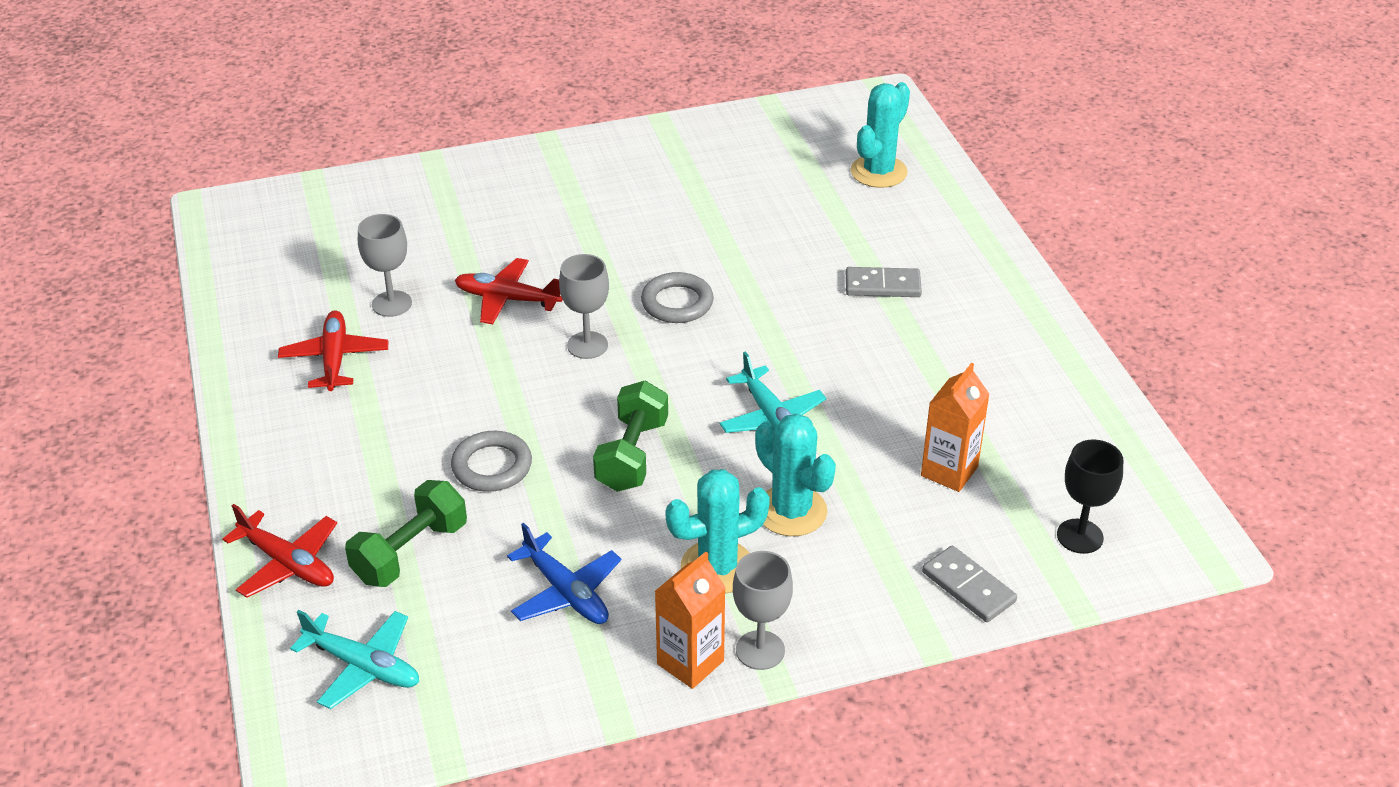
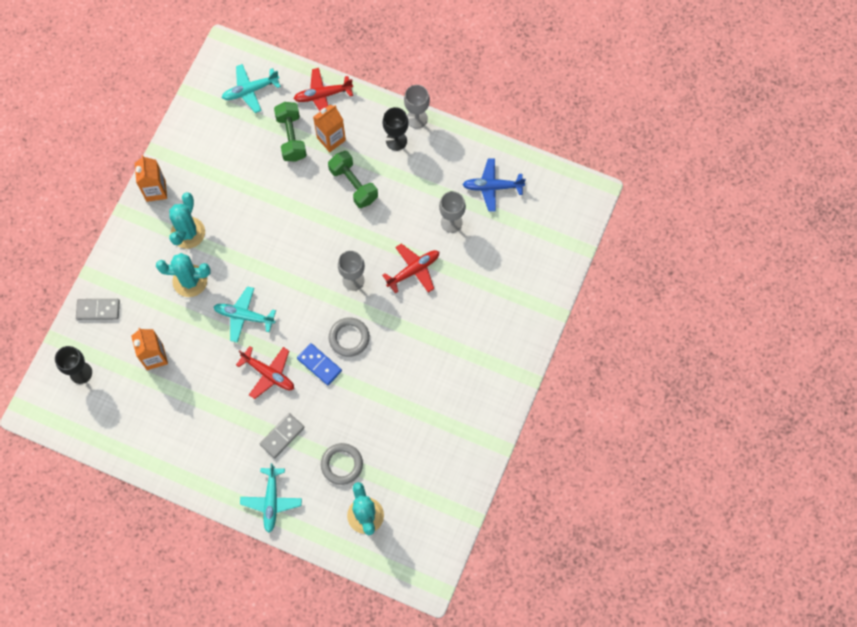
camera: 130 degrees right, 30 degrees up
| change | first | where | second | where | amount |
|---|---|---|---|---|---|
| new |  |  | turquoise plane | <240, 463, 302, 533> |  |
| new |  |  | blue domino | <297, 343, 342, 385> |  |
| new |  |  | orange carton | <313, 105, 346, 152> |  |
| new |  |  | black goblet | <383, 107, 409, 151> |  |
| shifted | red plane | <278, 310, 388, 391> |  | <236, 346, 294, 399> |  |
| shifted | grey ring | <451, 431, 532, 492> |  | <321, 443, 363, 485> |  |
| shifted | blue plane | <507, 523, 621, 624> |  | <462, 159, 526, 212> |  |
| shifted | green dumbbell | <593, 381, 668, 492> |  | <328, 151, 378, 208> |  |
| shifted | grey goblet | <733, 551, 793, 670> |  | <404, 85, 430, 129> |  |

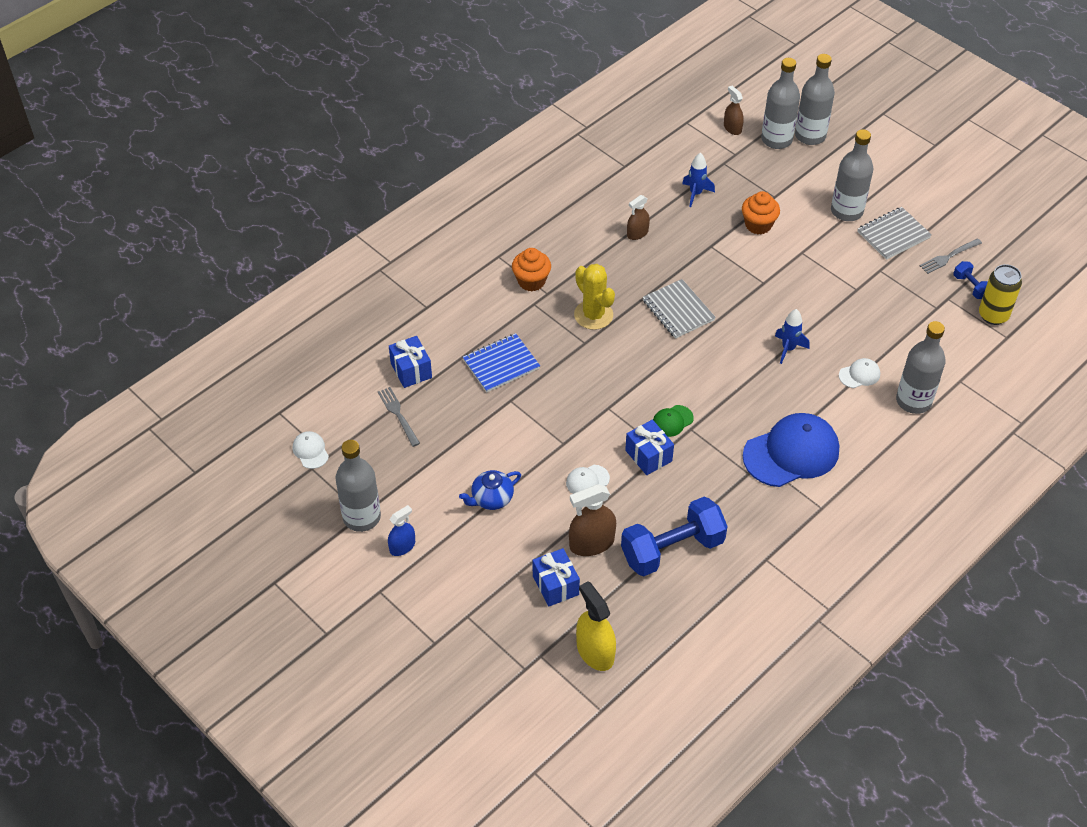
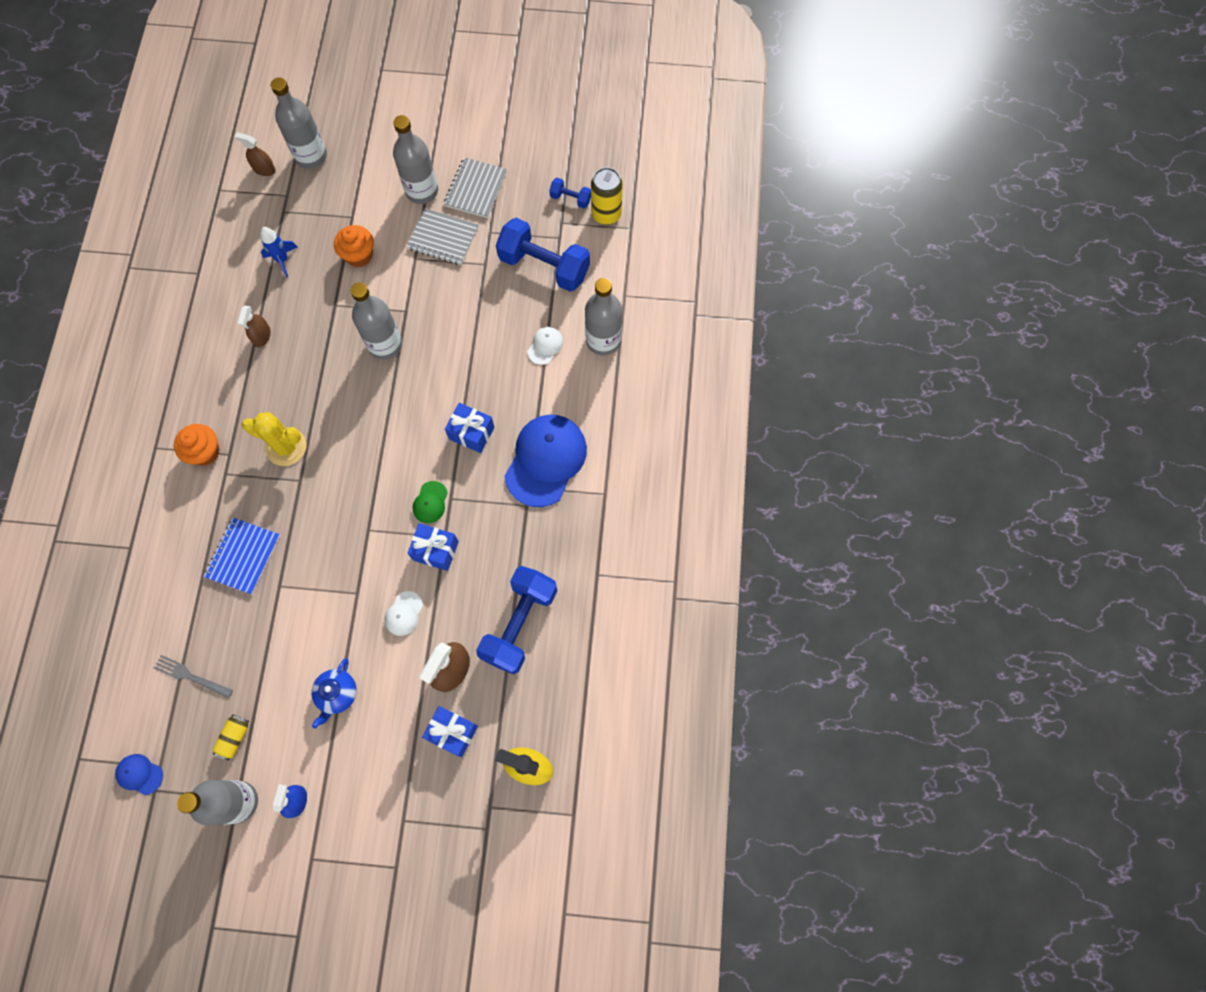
camera: 40 degrees left, 20 degrees up
| change | first | where | second | where | amount |
|---|---|---|---|---|---|
| gone | blue rocket | <775, 309, 809, 364> |  |  |  |
| gone | grey fork | <919, 238, 982, 274> |  |  |  |
| new |  |  | yellow can | <213, 714, 249, 761> |  |
| new |  |  | blue dumbbell | <496, 218, 590, 292> |  |
| shifted | blue gift | <389, 336, 432, 388> |  | <445, 403, 494, 453> |  |
| shifted | grey notebook | <642, 279, 716, 339> |  | <406, 208, 478, 265> |  |
| shifted | grey bottle | <795, 54, 835, 145> |  | <350, 282, 402, 360> |  |
| repainted | white cap | <293, 431, 329, 469> | blue cap | <115, 754, 163, 795> |  |

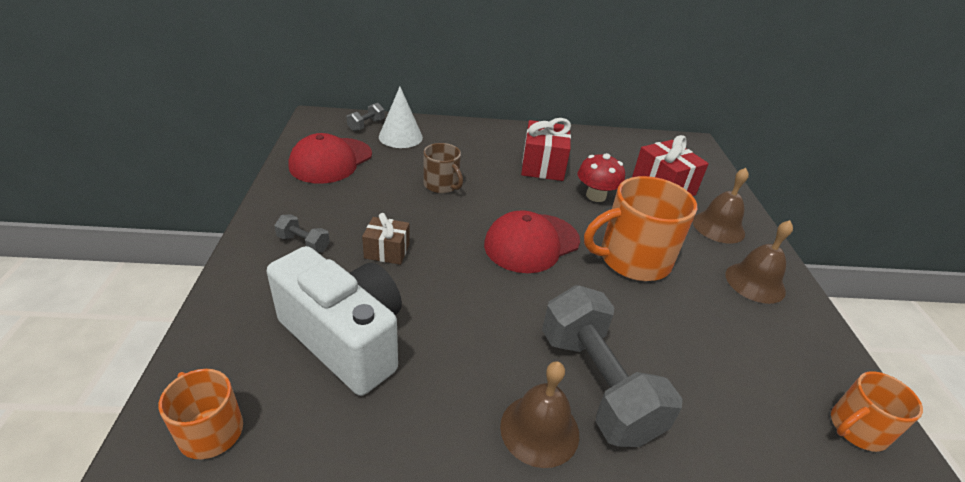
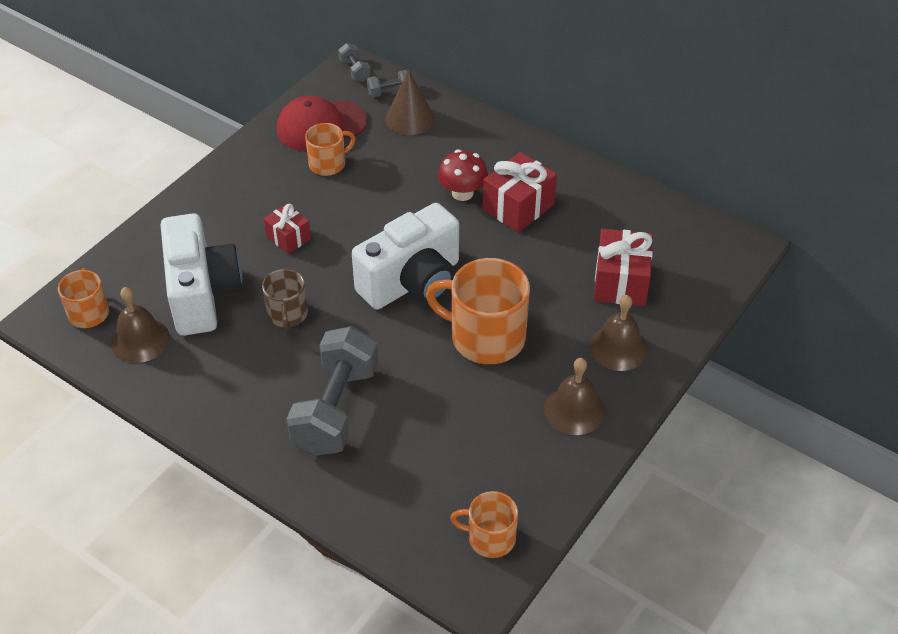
camera: 40 degrees right, 10 degrees up
| change | first | where | second | where | amount |
|---|---|---|---|---|---|
| new |  |  | orange mug | <305, 123, 356, 176> |  |
| shifted | grey dumbbell | <274, 214, 330, 253> |  | <338, 43, 371, 82> |  |
| shifted | brown mug | <423, 143, 463, 193> |  | <262, 269, 308, 330> |  |
| shifted | brown bell | <500, 361, 579, 468> |  | <111, 287, 170, 363> |  |
| shifted | red mushroom | <578, 153, 625, 202> |  | <438, 149, 488, 201> |  |
| swapped | red cap | <484, 210, 580, 273> | white camera | <352, 203, 459, 309> |  |
| repainted | brown gift | <362, 213, 410, 265> | red gift | <263, 204, 311, 254> |  |
| repainted | white cone | <379, 87, 423, 148> | brown cone | <385, 70, 435, 135> |  |

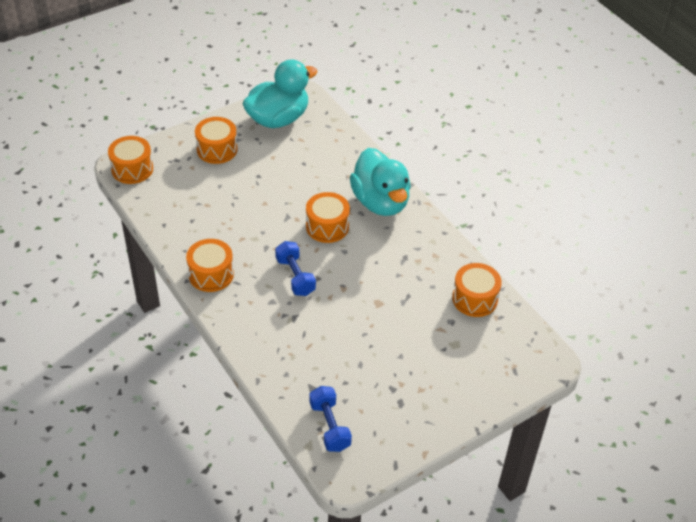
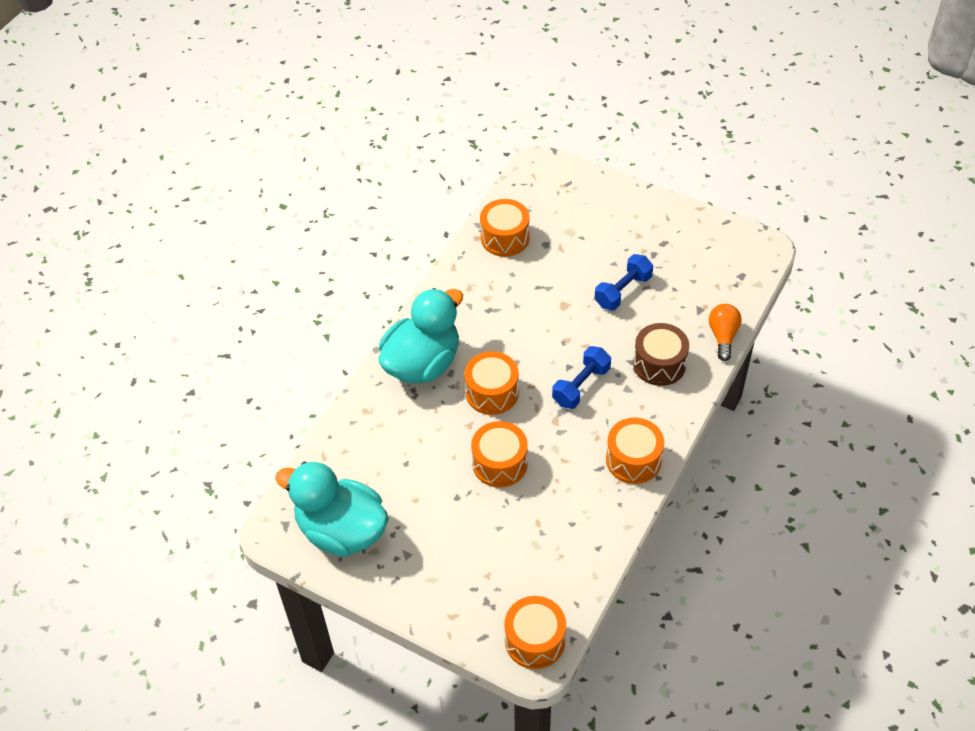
camera: 115 degrees left, 5 degrees up
| change | first | where | second | where | amount |
|---|---|---|---|---|---|
| new |  |  | brown drum | <633, 323, 689, 386> |  |
| new |  |  | orange light bulb | <709, 304, 741, 361> |  |
| shifted | orange drum | <195, 117, 237, 164> |  | <471, 421, 528, 488> |  |
| shifted | blue dumbbell | <309, 386, 352, 452> |  | <594, 254, 653, 310> |  |

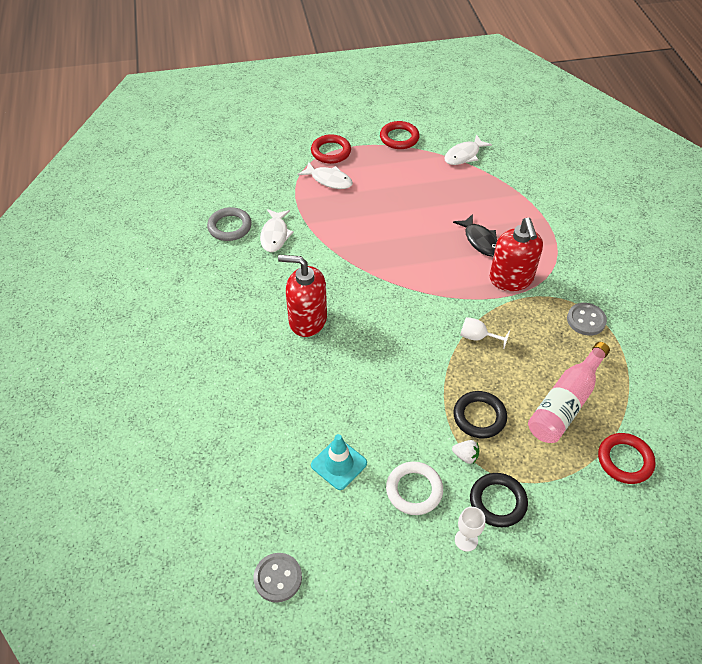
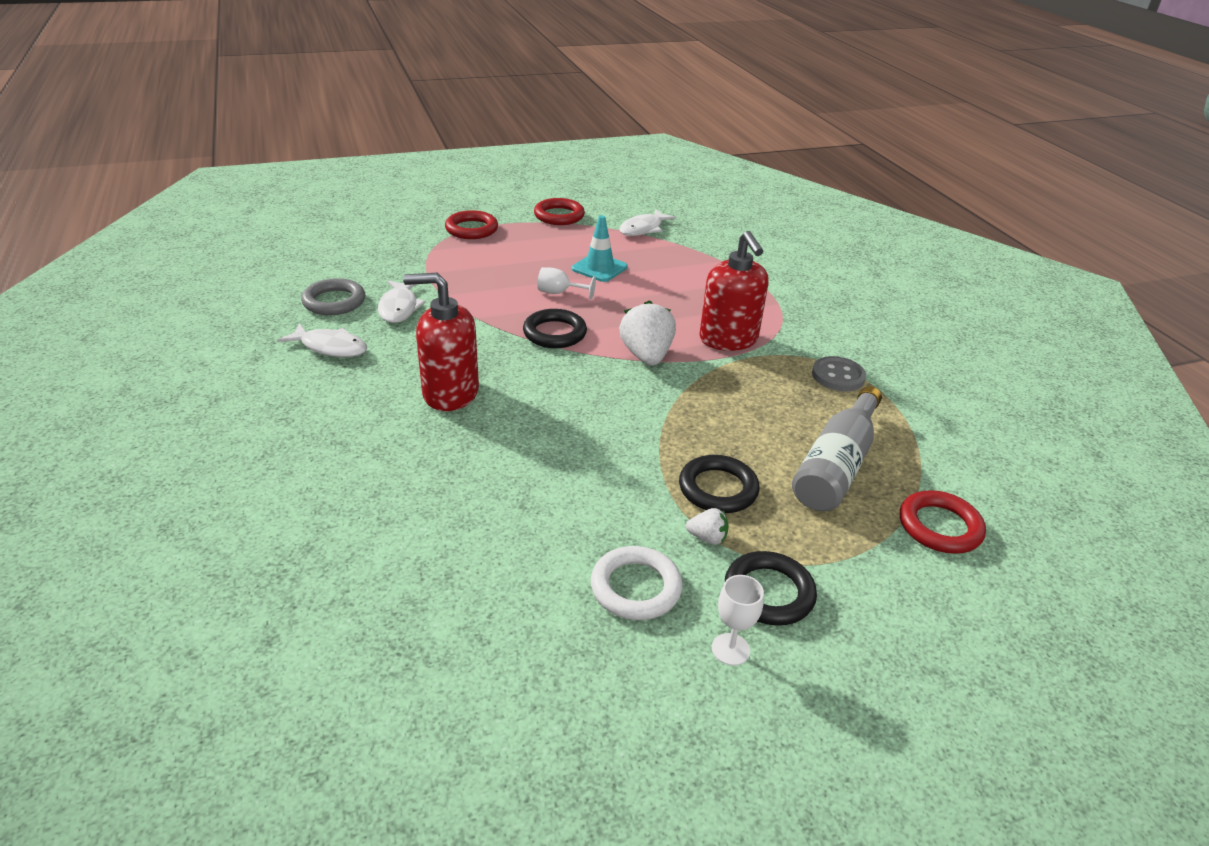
camera: 10 degrees left, 15 degrees down
| change | first | where | second | where | amount |
|---|---|---|---|---|---|
| gone | grey button | <254, 553, 302, 603> |  |  |  |
| gone | black fish | <453, 214, 498, 257> |  |  |  |
| new |  |  | black ring | <523, 309, 587, 348> |  |
| new |  |  | white strawberry | <619, 300, 676, 366> |  |
| shifted | white fish | <297, 162, 353, 189> |  | <278, 323, 367, 357> |  |
| shifted | turquoise traffic cone | <311, 434, 367, 490> |  | <572, 215, 628, 282> |  |
| shifted | white goblet | <460, 317, 510, 349> |  | <537, 267, 596, 300> |  |
| repainted | pink bottle | <528, 342, 610, 443> | grey bottle | <792, 386, 882, 511> |  |

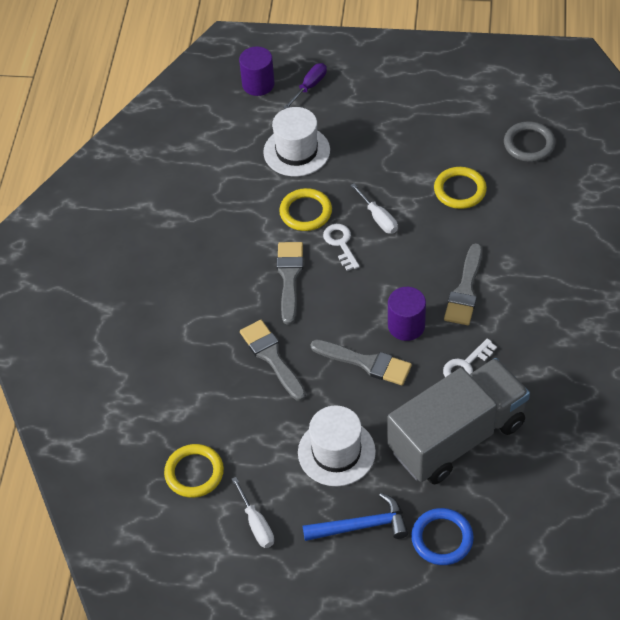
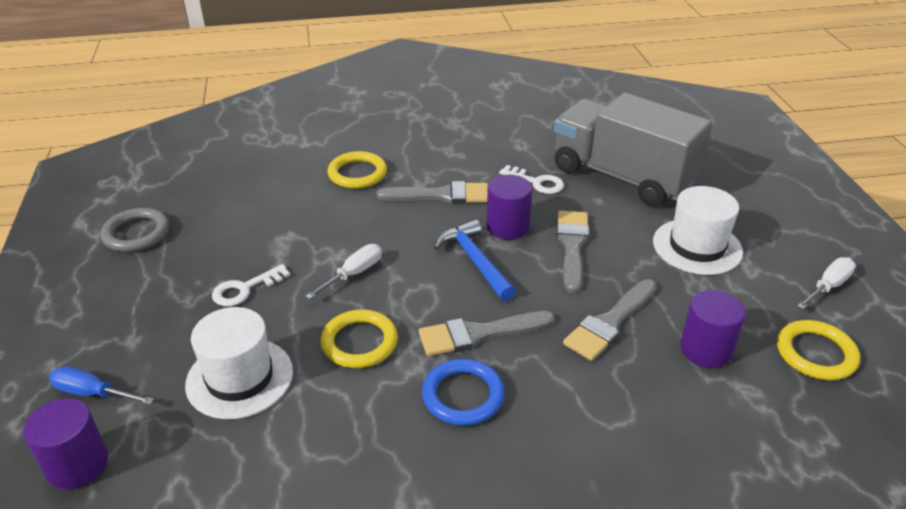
camera: 110 degrees left, 15 degrees down
| change | first | where | second | where | amount |
|---|---|---|---|---|---|
| new |  |  | purple cylinder | <680, 290, 746, 368> |  |
| shifted | blue hammer | <303, 493, 408, 541> |  | <434, 219, 516, 301> |  |
| shifted | white key | <323, 224, 360, 271> |  | <212, 264, 290, 306> |  |
| shifted | blue ring | <411, 508, 474, 565> |  | <422, 359, 505, 426> |  |
| shifted | yellow ring | <434, 167, 487, 209> |  | <328, 151, 387, 189> |  |
| shifted | grey ring | <504, 121, 555, 162> |  | <101, 208, 169, 252> |  |
| repainted | purple screwdriver | <283, 63, 327, 109> | blue screwdriver | <49, 366, 154, 405> |  |

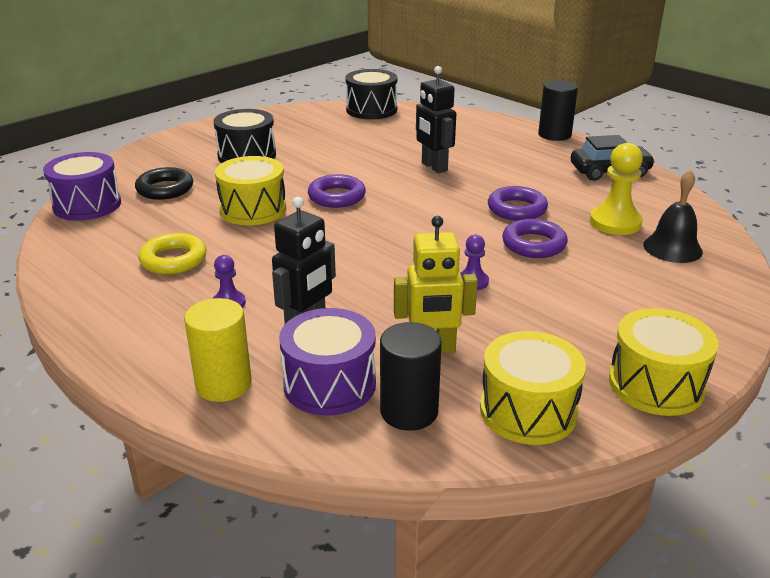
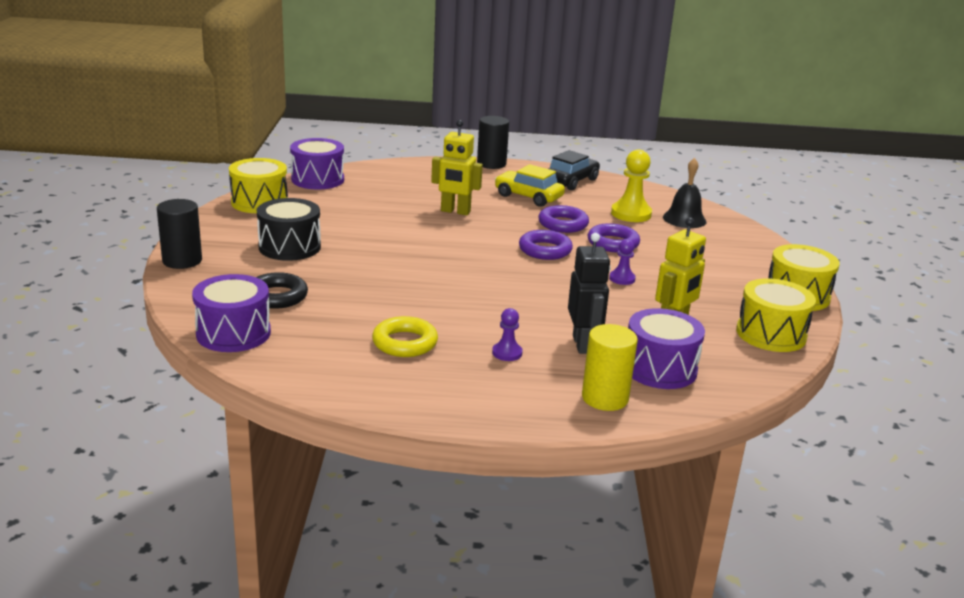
camera: 45 degrees left, 5 degrees down
| change | first | where | second | where | amount |
|---|---|---|---|---|---|
| new |  |  | yellow car | <495, 164, 565, 207> |  |
| shifted | yellow drum | <215, 156, 286, 225> |  | <229, 158, 288, 213> |  |
| shifted | purple ring | <308, 174, 366, 208> |  | <519, 230, 573, 260> |  |
| shifted | black cylinder | <380, 322, 442, 431> |  | <157, 199, 202, 269> |  |
| repainted | black drum | <345, 69, 397, 119> | purple drum | <290, 138, 344, 189> |  |
| repainted | black robot | <416, 66, 456, 173> | yellow robot | <431, 120, 483, 215> |  |

